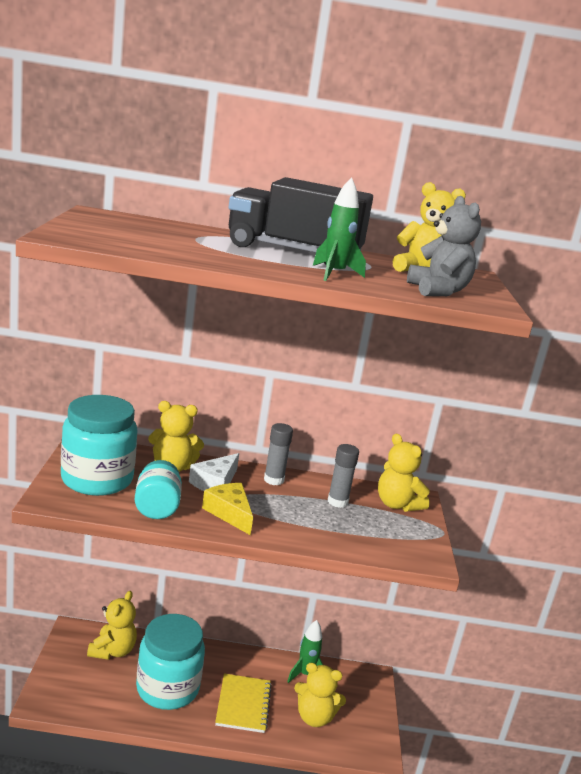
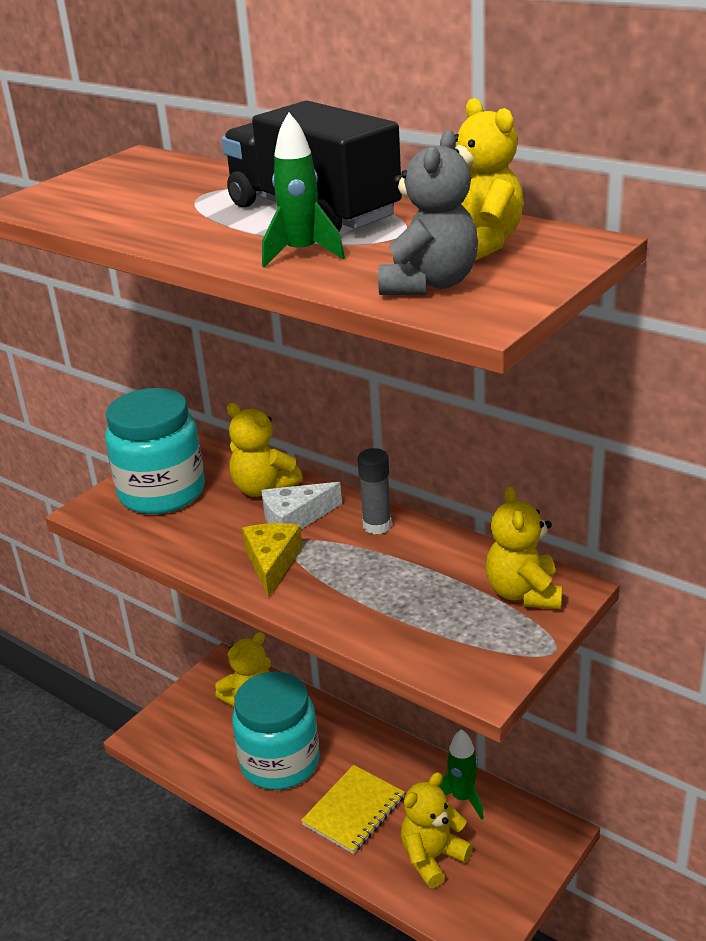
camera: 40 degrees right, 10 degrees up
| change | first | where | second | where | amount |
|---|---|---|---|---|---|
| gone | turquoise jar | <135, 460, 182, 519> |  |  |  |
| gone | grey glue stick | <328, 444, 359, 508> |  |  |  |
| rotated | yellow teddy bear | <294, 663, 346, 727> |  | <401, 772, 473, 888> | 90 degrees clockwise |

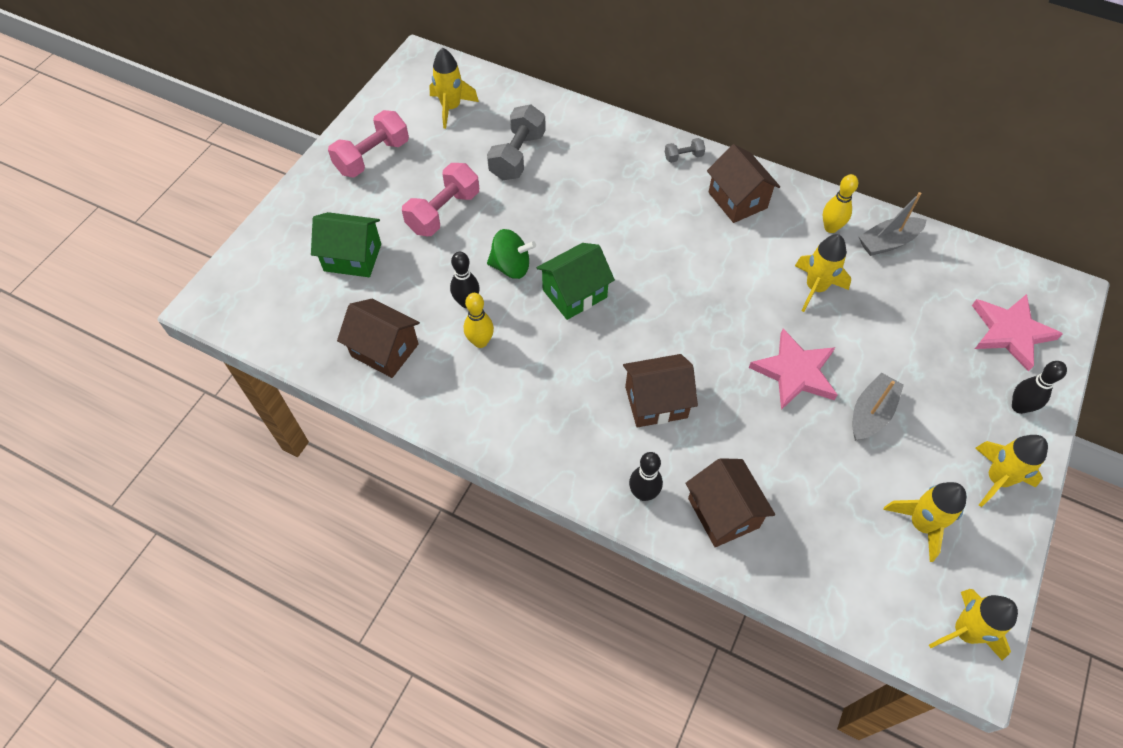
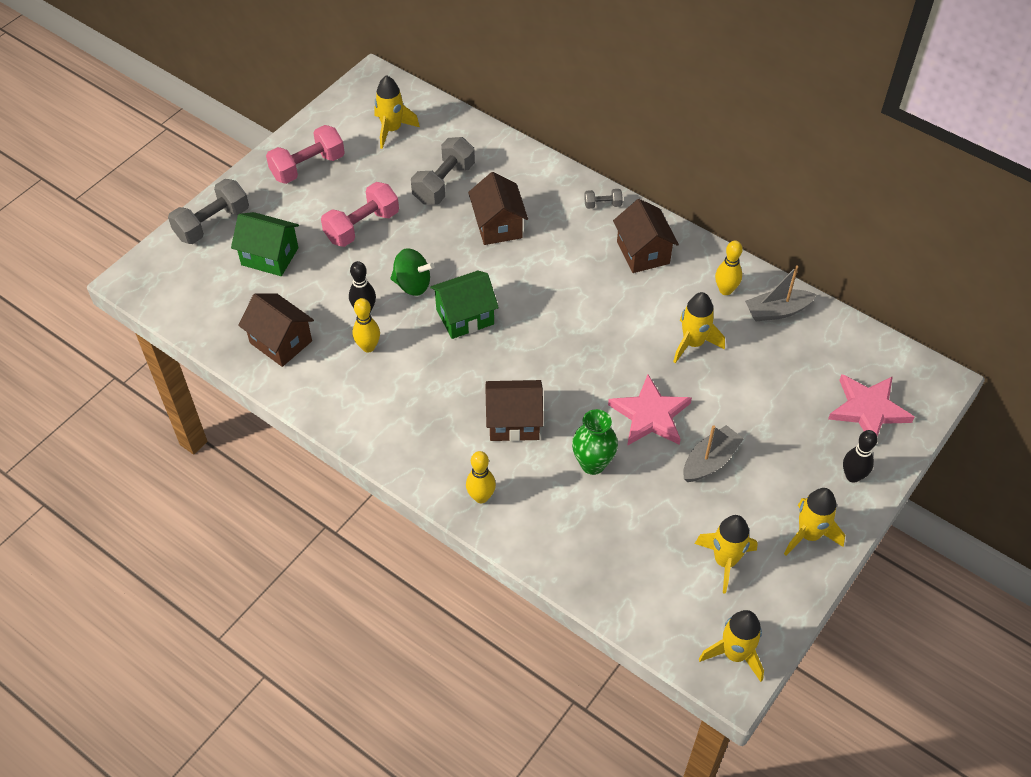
camera: 10 degrees right, 5 degrees down
| change | first | where | second | where | amount |
|---|---|---|---|---|---|
| new |  |  | grey dumbbell | <168, 179, 249, 244> |  |
| new |  |  | green vase | <572, 409, 618, 475> |  |
| shifted | brown house | <686, 458, 775, 547> |  | <468, 172, 528, 245> |  |
| repainted | black bowling pin | <629, 452, 663, 501> | yellow bowling pin | <466, 451, 496, 503> |  |

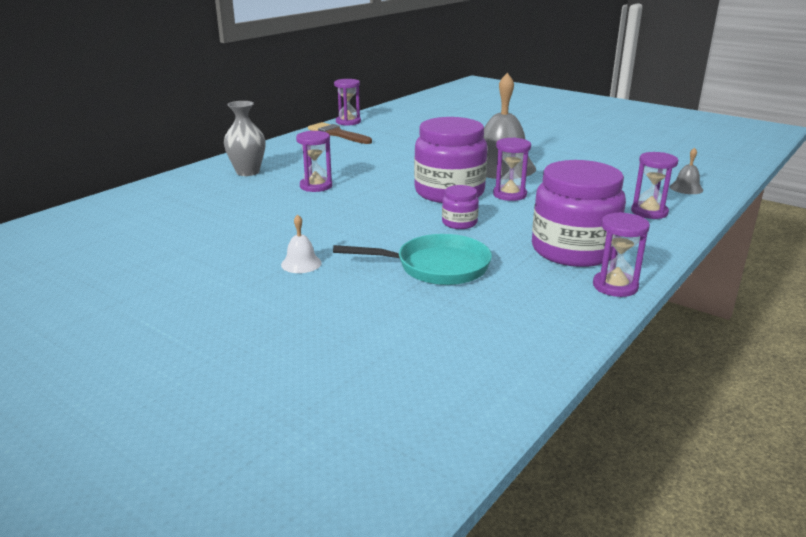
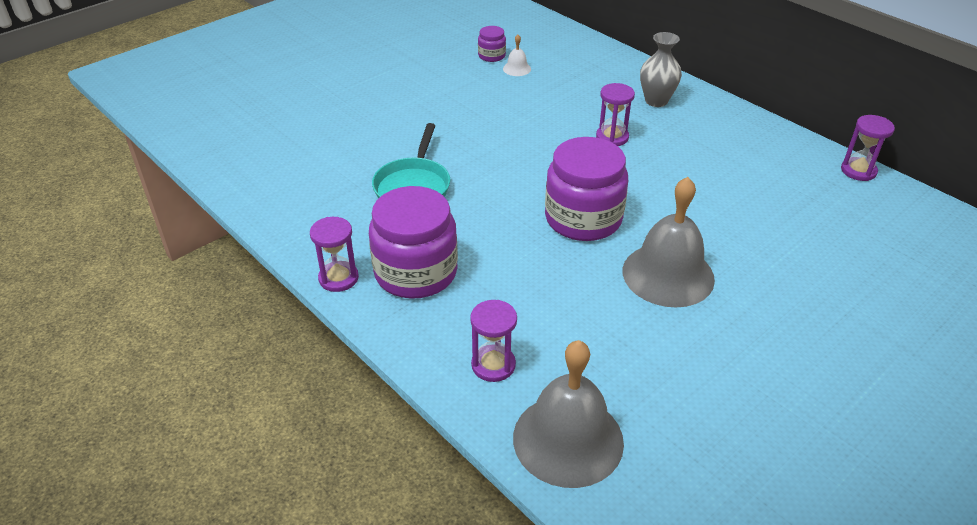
camera: 100 degrees right, 15 degrees up
| change | first | where | second | where | amount |
|---|---|---|---|---|---|
| gone | brown brush | <308, 122, 372, 144> |  |  |  |
| gone | purple hourglass | <493, 137, 531, 201> |  |  |  |
| shifted | white bell | <281, 214, 322, 273> |  | <503, 35, 531, 76> |  |
| shifted | purple jar | <442, 185, 479, 229> |  | <478, 26, 506, 62> |  |
| scaled | grey bell | <670, 148, 703, 194> |  | <513, 340, 624, 488> | x2.37 |

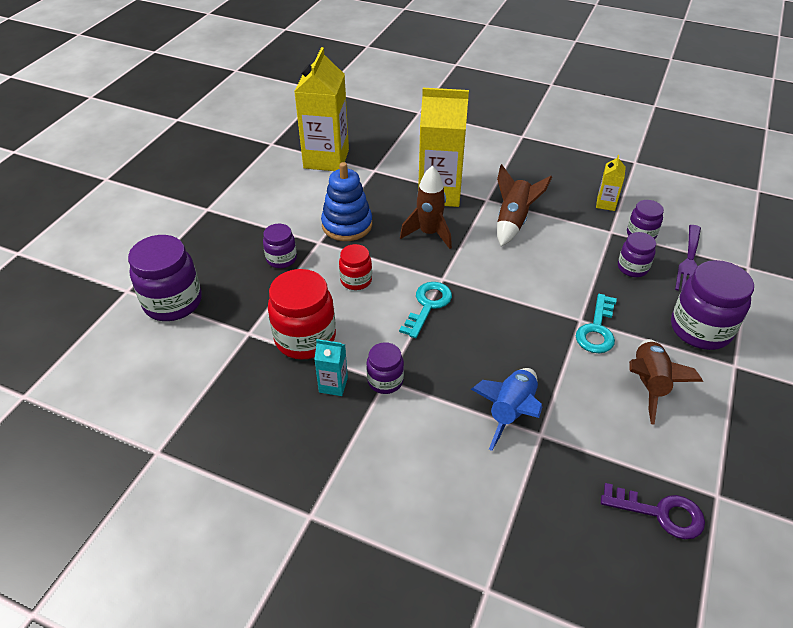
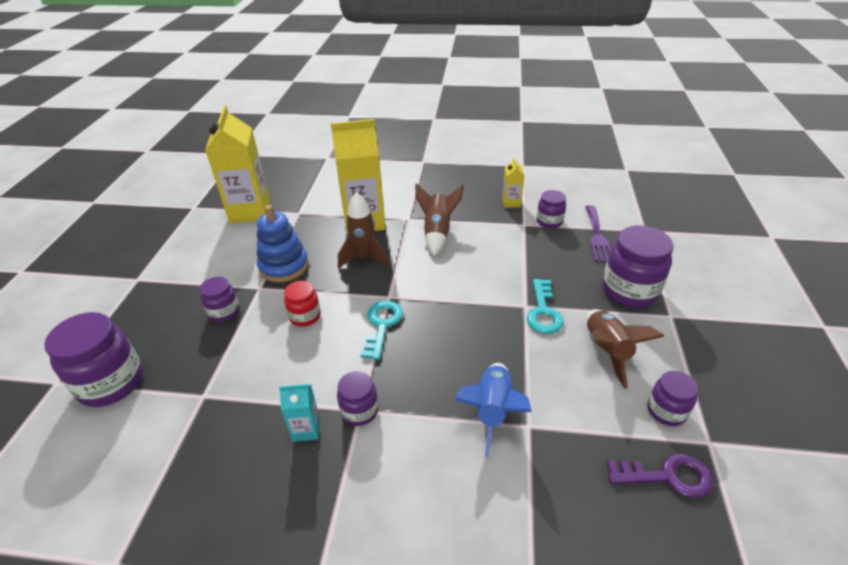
camera: 15 degrees left, 5 degrees down
| change | first | where | second | where | amount |
|---|---|---|---|---|---|
| gone | red jar | <268, 269, 336, 360> |  |  |  |
| shifted | purple jar | <618, 232, 656, 277> |  | <647, 370, 698, 426> |  |

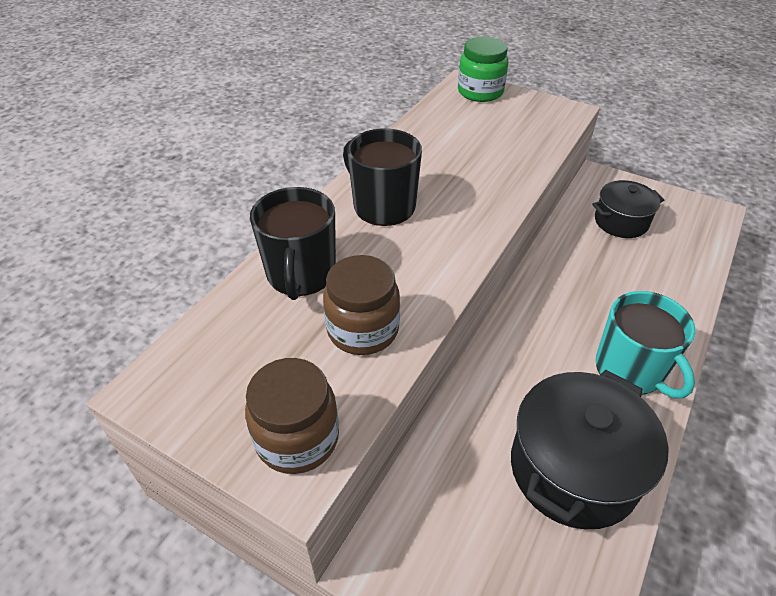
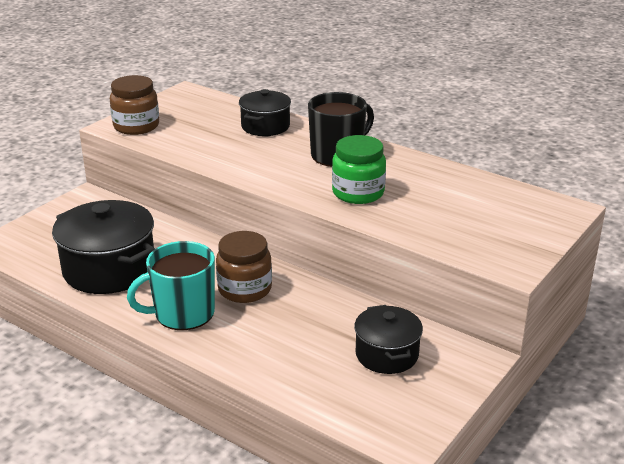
camera: 95 degrees right, 15 degrees down
| change | first | where | second | where | amount |
|---|---|---|---|---|---|
| shifted | brown jar | <323, 255, 400, 355> |  | <216, 231, 272, 303> |  |
| shifted | green jar | <458, 37, 508, 102> |  | <332, 135, 386, 204> |  |
| swapped | black mug | <250, 187, 336, 300> | black pot | <239, 89, 291, 136> |  |

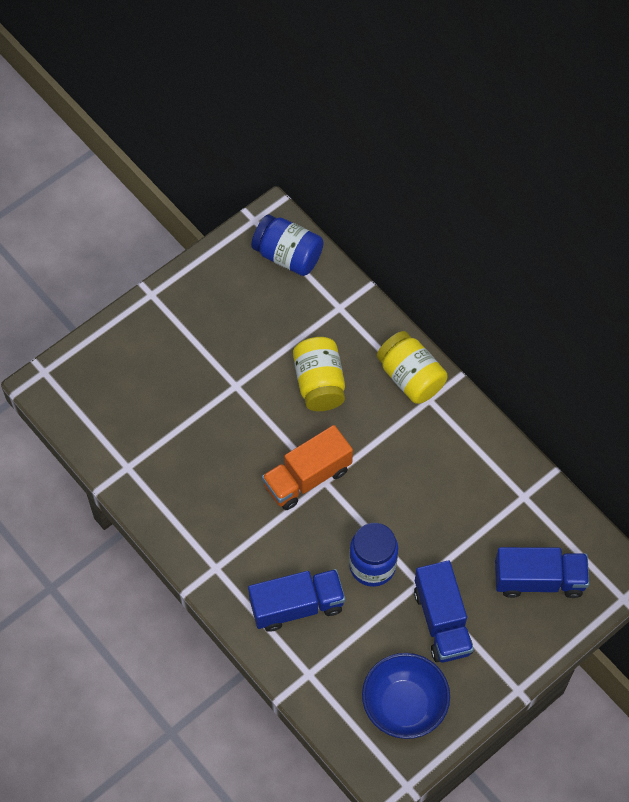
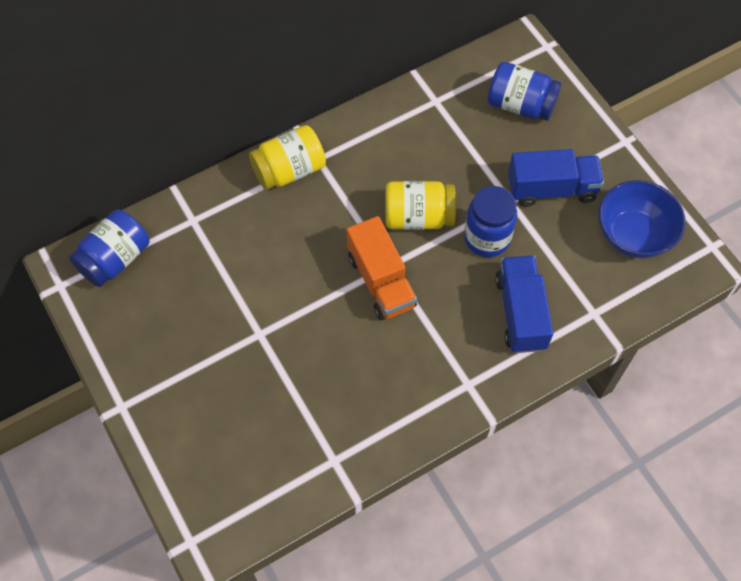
camera: 80 degrees left, 0 degrees up
| change | first | where | second | where | amount |
|---|---|---|---|---|---|
| shifted | yellow jar | <293, 337, 345, 411> |  | <386, 181, 456, 230> |  |
| swapped | blue truck | <495, 547, 589, 598> | blue jar | <488, 62, 561, 121> |  |

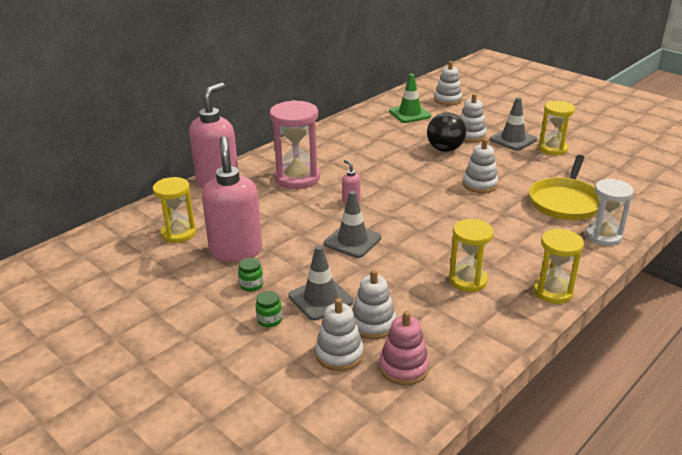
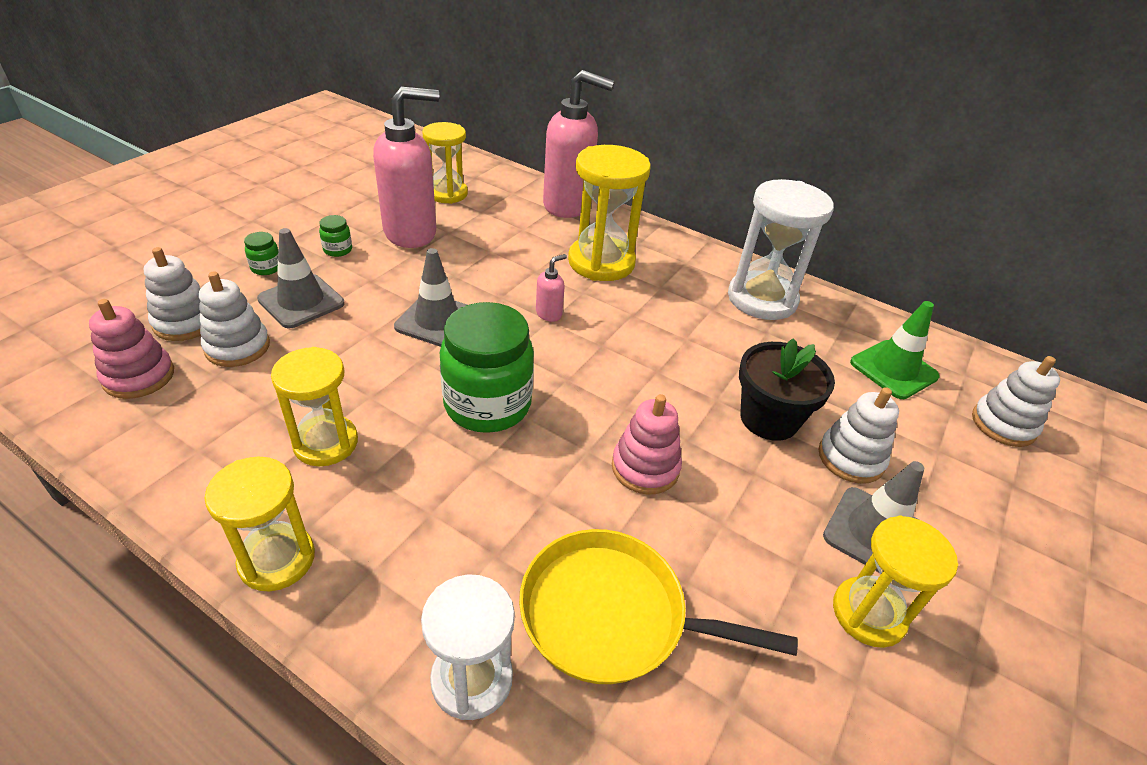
camera: 75 degrees right, 10 degrees up
| change | first | where | second | where | amount |
|---|---|---|---|---|---|
| new |  |  | green jar | <440, 302, 534, 433> |  |
| new |  |  | white hourglass | <728, 179, 834, 320> |  |
| swapped | black ball | <427, 112, 466, 152> | black flower pot | <739, 338, 835, 441> |  |
| repainted | pink hourglass | <270, 100, 320, 189> | yellow hourglass | <568, 145, 651, 281> |  |
| repainted | white stacking toy | <463, 139, 498, 193> | pink stacking toy | <612, 394, 682, 494> |  |

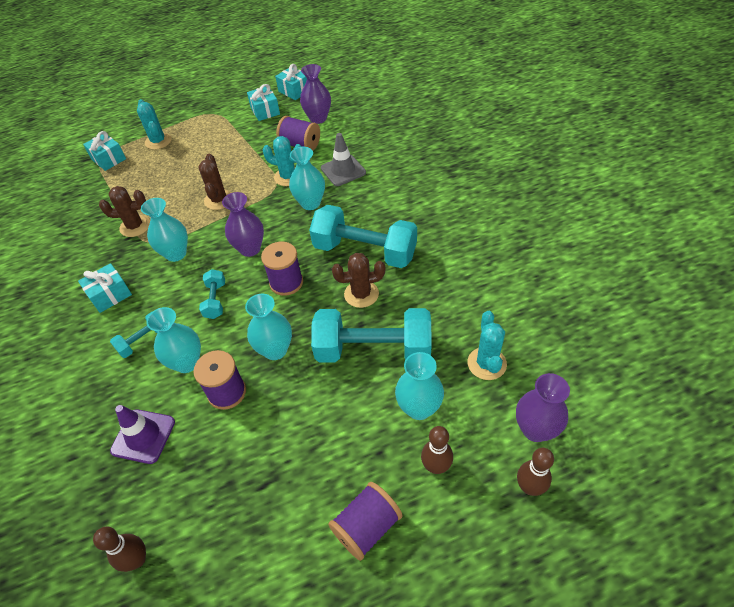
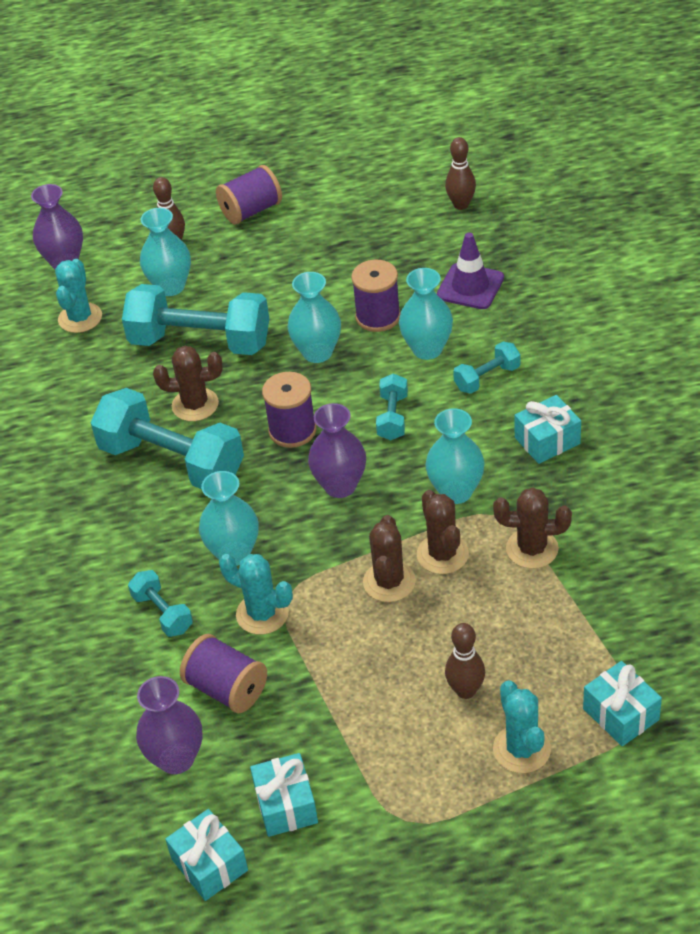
camera: 170 degrees left, 5 degrees down
| change | first | where | second | where | amount |
|---|---|---|---|---|---|
| new |  |  | brown cactus | <417, 490, 469, 574> |  |
| shifted | brown bowling pin | <517, 448, 554, 496> |  | <445, 623, 485, 699> |  |
| swapped | grey traffic cone | <321, 133, 366, 186> | turquoise dumbbell | <128, 570, 193, 637> |  |

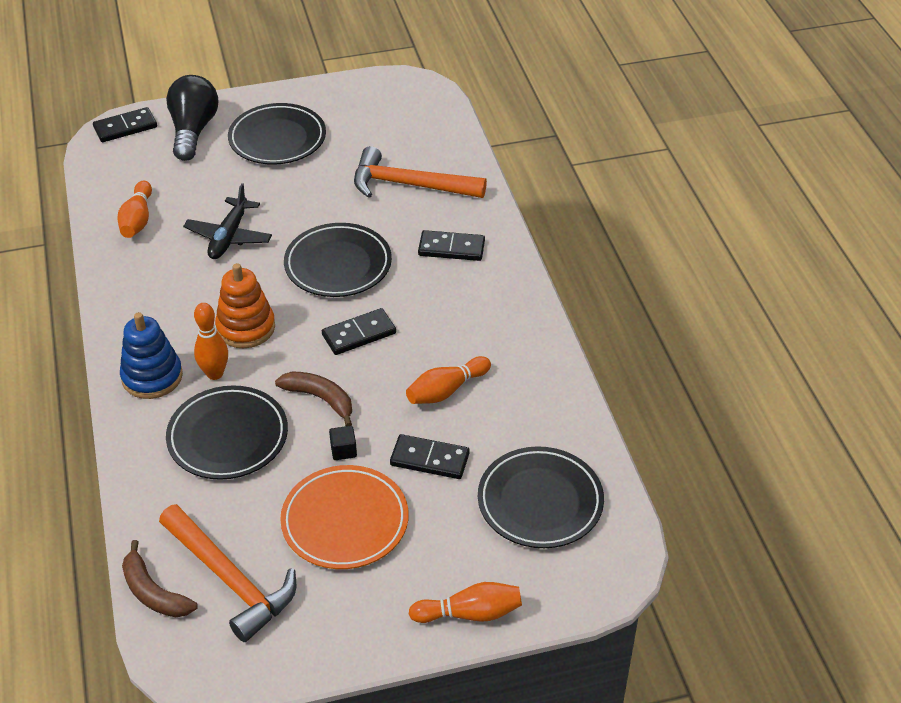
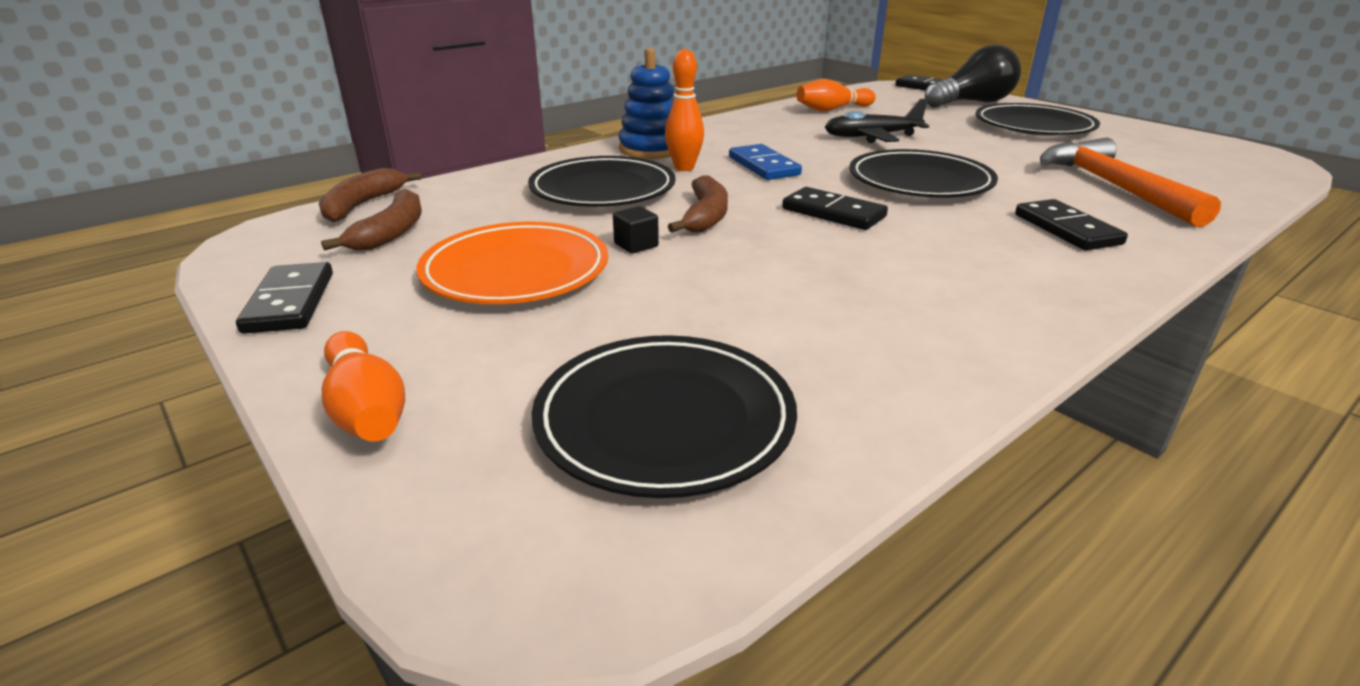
camera: 65 degrees right, 15 degrees down
| change | first | where | second | where | amount |
|---|---|---|---|---|---|
| gone | orange bowling pin | <406, 356, 491, 404> |  |  |  |
| shifted | black domino | <390, 434, 470, 479> |  | <236, 262, 333, 334> |  |
| swapped | orange hammer | <159, 504, 296, 642> | brown banana | <321, 189, 422, 250> |  |
| swapped | orange stacking toy | <215, 263, 275, 348> | blue domino | <729, 144, 802, 180> |  |

